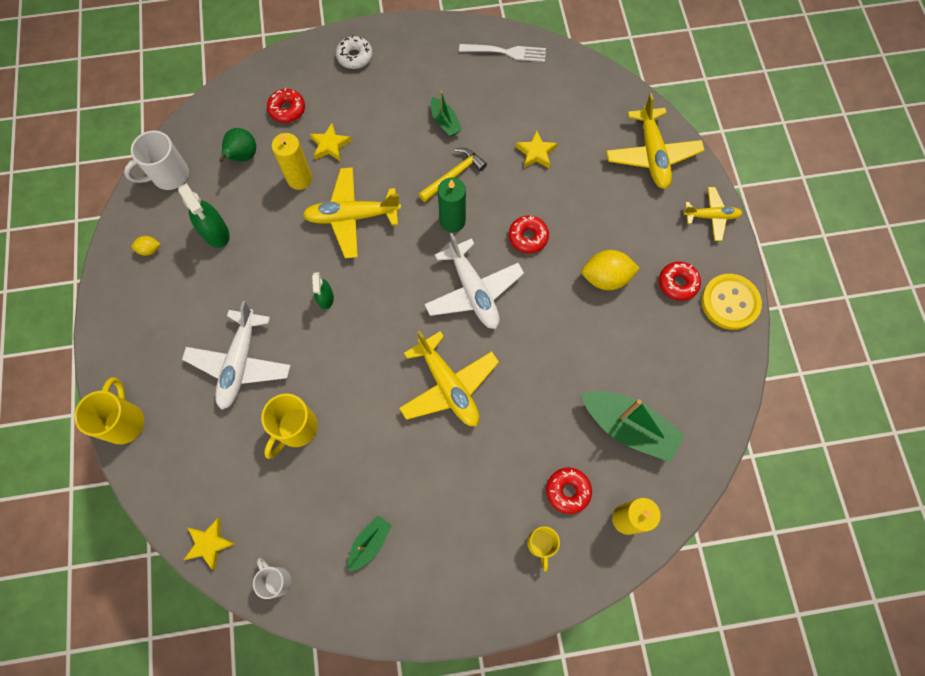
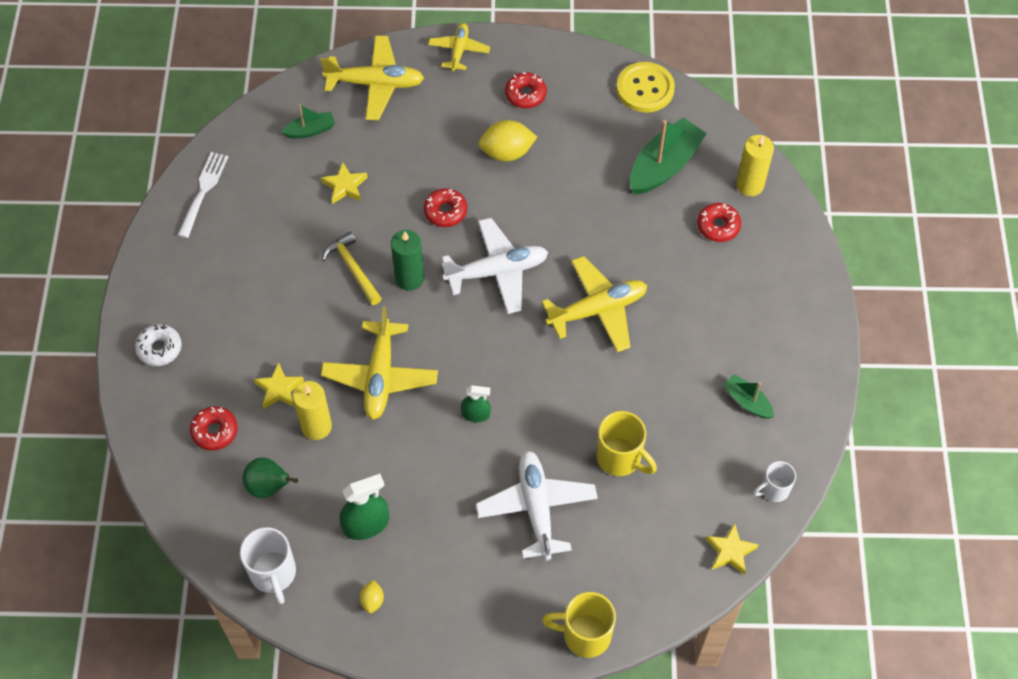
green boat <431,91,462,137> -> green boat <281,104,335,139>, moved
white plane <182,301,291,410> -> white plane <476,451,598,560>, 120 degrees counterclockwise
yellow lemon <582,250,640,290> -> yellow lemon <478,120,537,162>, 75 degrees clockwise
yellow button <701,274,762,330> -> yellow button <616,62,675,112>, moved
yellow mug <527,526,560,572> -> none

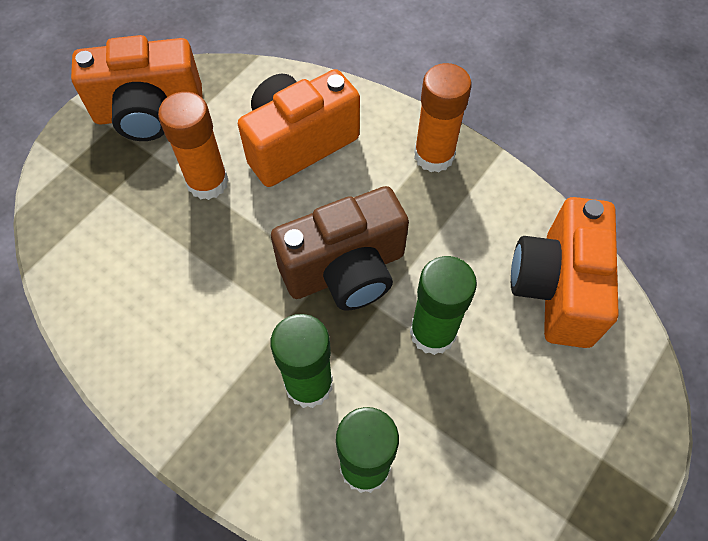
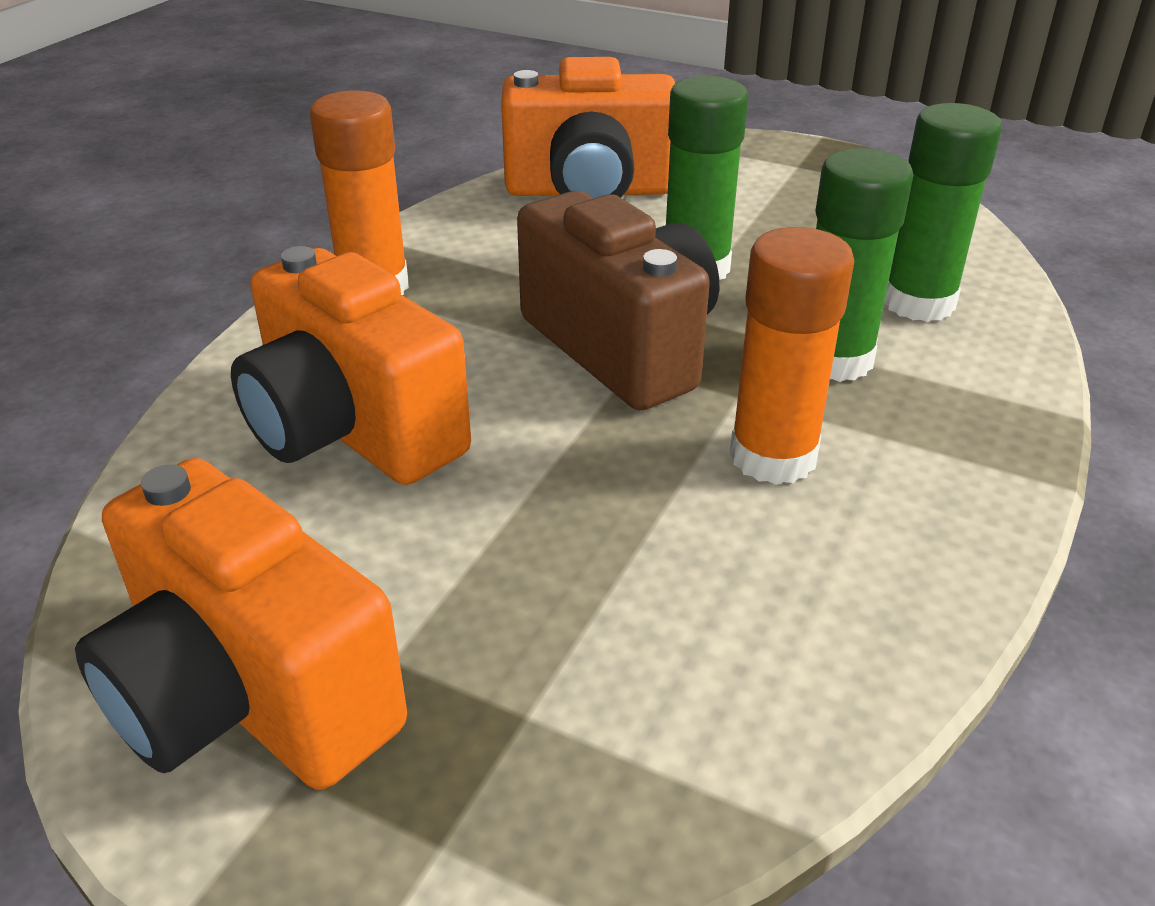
orange camera <71,35,203,141> -> orange camera <75,458,407,790>, 150 degrees clockwise
orange glue stick <158,92,228,200> -> orange glue stick <730,227,854,485>, moved

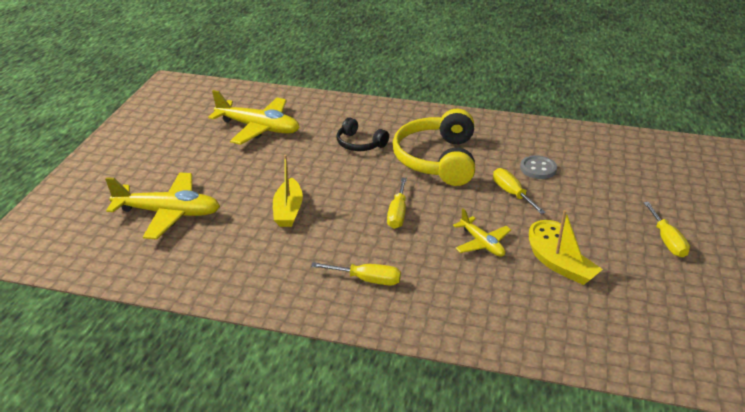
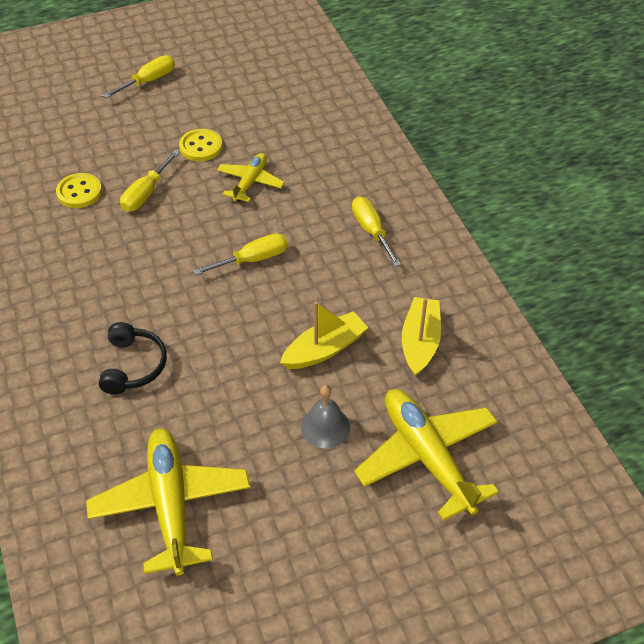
grey button <520,155,557,179> -> yellow button <56,173,102,208>
none -> grey bell <301,385,350,448>
yellow boat <528,210,603,285> -> yellow boat <402,297,441,376>, moved
yellow headphones <393,108,475,186> -> none

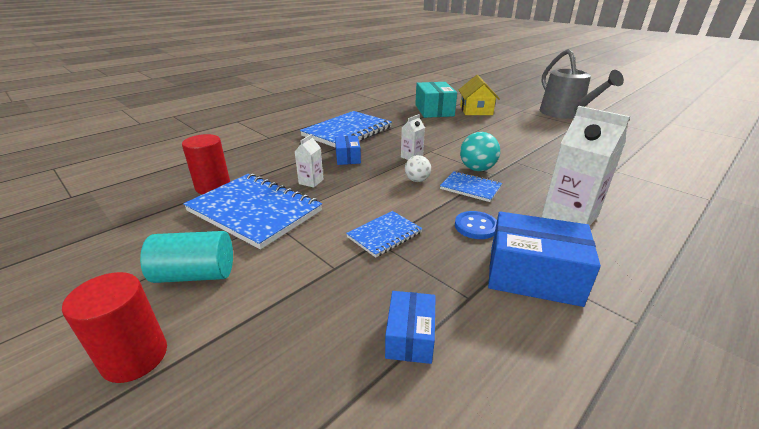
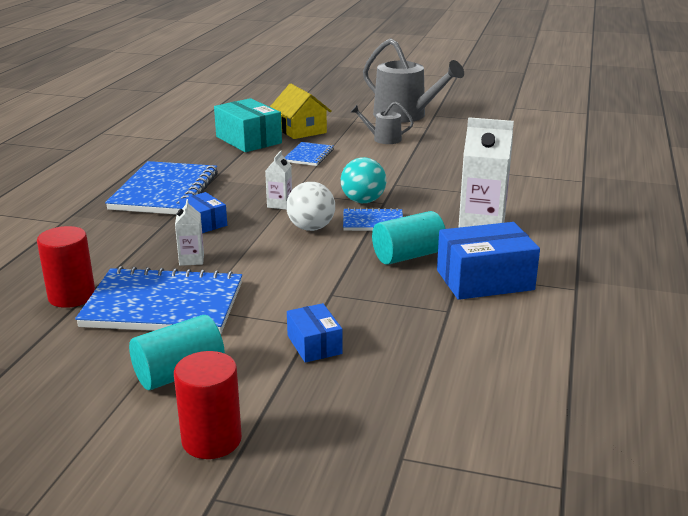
blue notebook <346,211,423,258> -> blue notebook <285,142,334,166>, moved
white ball <405,155,431,182> -> white ball <286,182,335,231>, x1.53
blue box <385,291,436,364> -> blue box <287,303,342,363>, moved
none -> grey watering can <351,102,414,144>
blue button <455,211,497,239> -> turquoise cylinder <372,211,446,265>

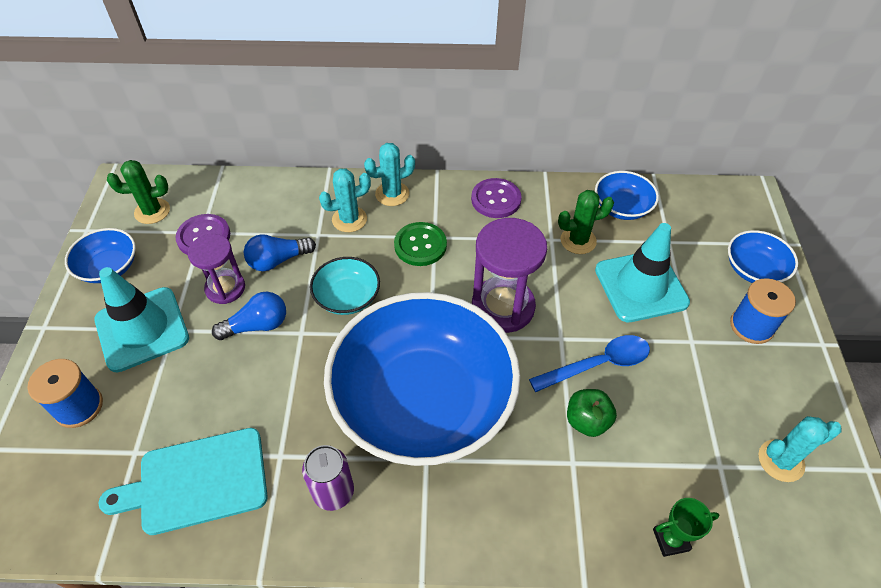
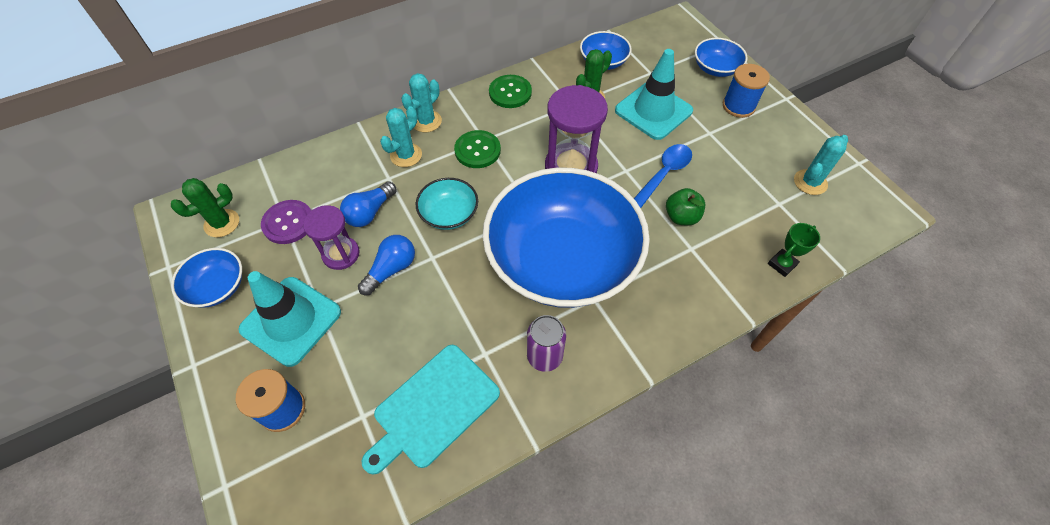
purple button <471,178,522,218> -> green button <489,75,532,108>

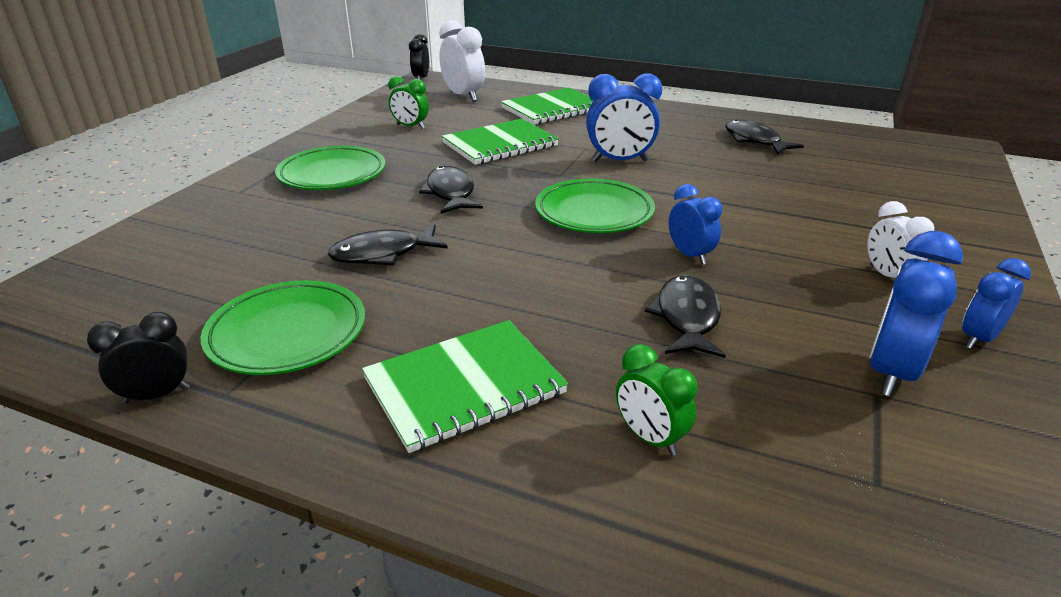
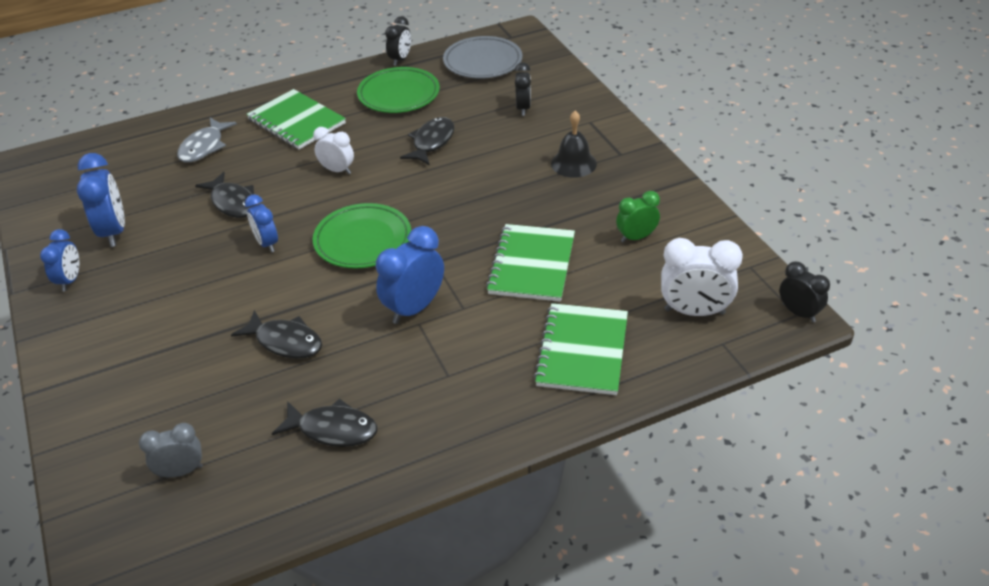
none -> grey clock <139,423,203,478>
green clock <616,344,698,456> -> grey fish <177,118,237,163>
black fish <419,166,483,214> -> black fish <231,310,322,359>, moved
blue clock <669,184,722,265> -> blue clock <245,194,278,253>, 45 degrees clockwise
green notebook <362,320,568,453> -> green notebook <246,89,346,149>, 60 degrees counterclockwise
white clock <867,201,934,278> -> white clock <313,127,354,174>, moved
none -> grey plate <443,36,522,79>
none -> black clock <515,62,531,116>
green plate <275,146,386,190> -> black bell <551,111,597,178>

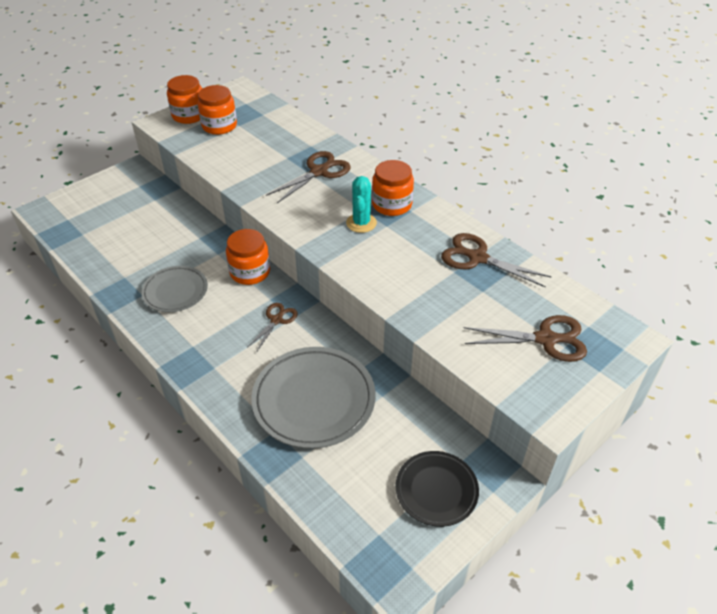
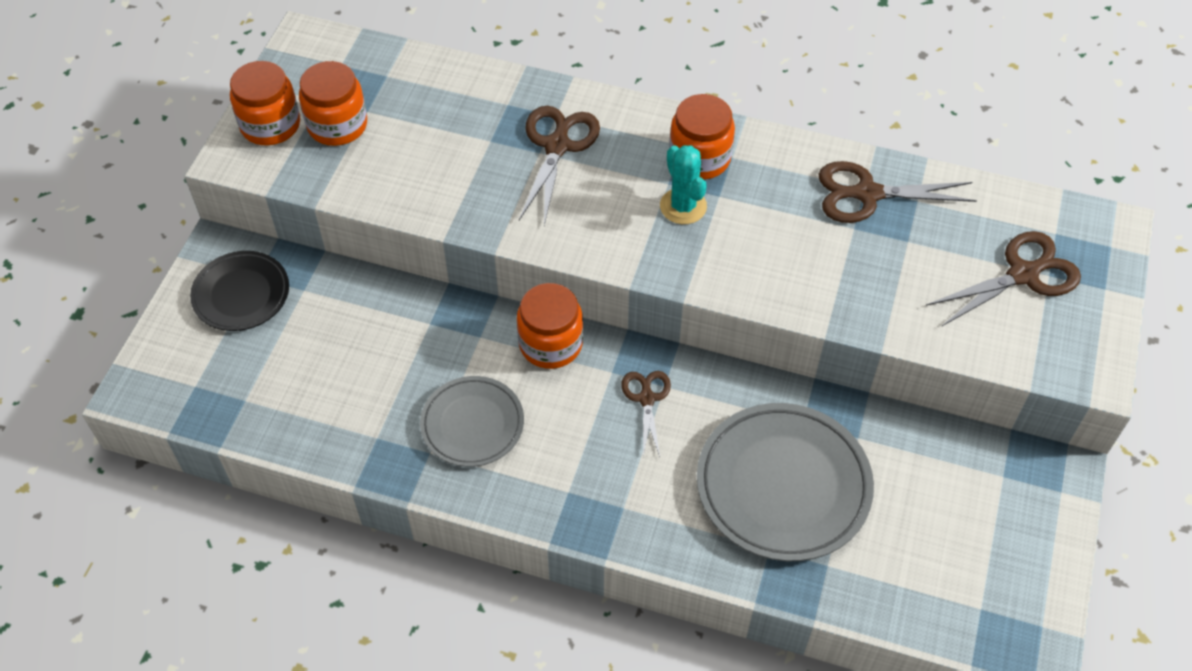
black plate <396,451,479,527> -> black plate <190,251,289,331>, moved

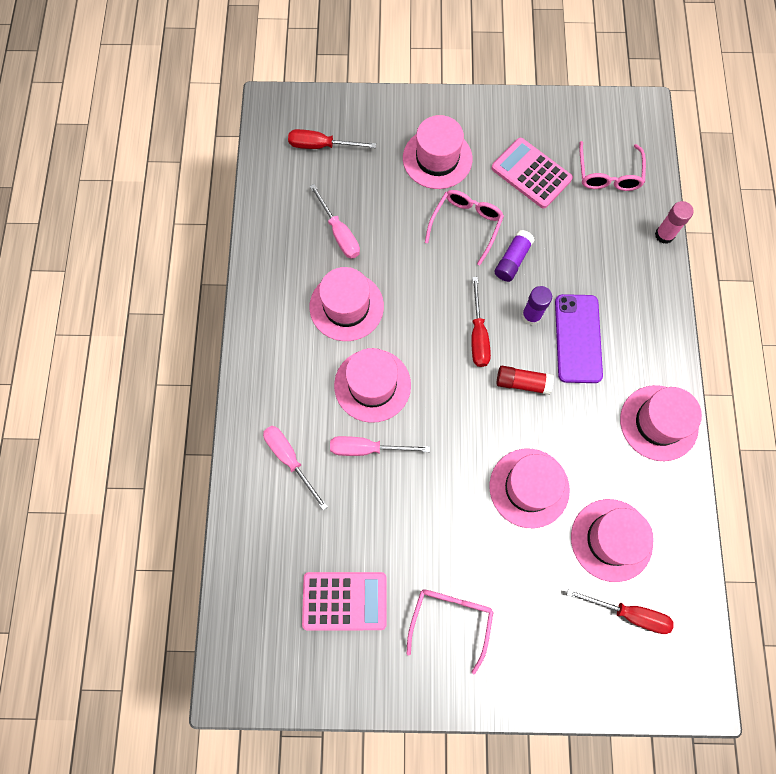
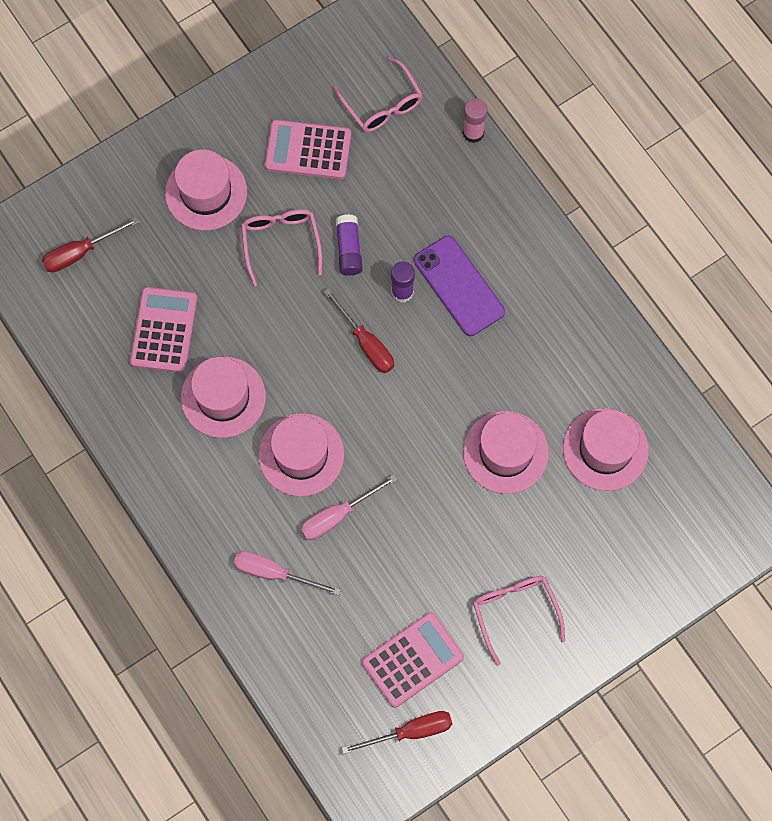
pink screwdriver <310,184,360,259> -> pink calculator <130,287,198,373>
red screwdriver <567,589,674,634> -> red screwdriver <342,711,452,754>, moved
red glue stick <497,366,554,395> -> none
pink hat <620,385,702,461> -> none

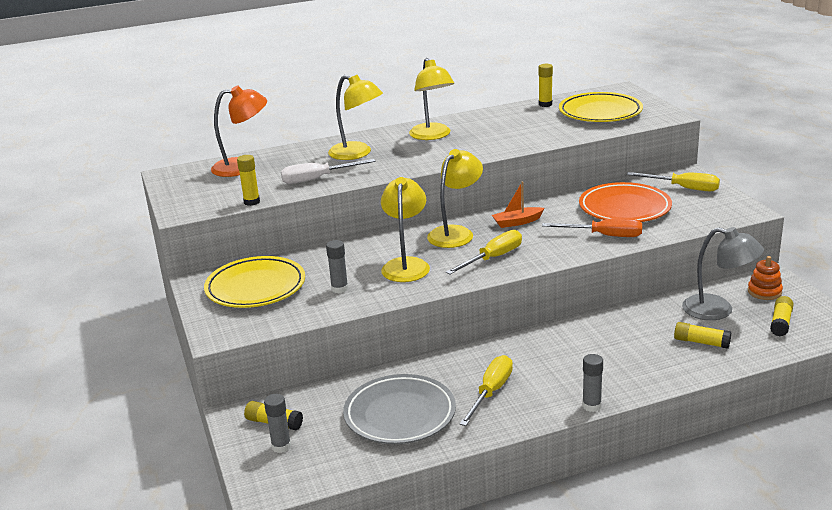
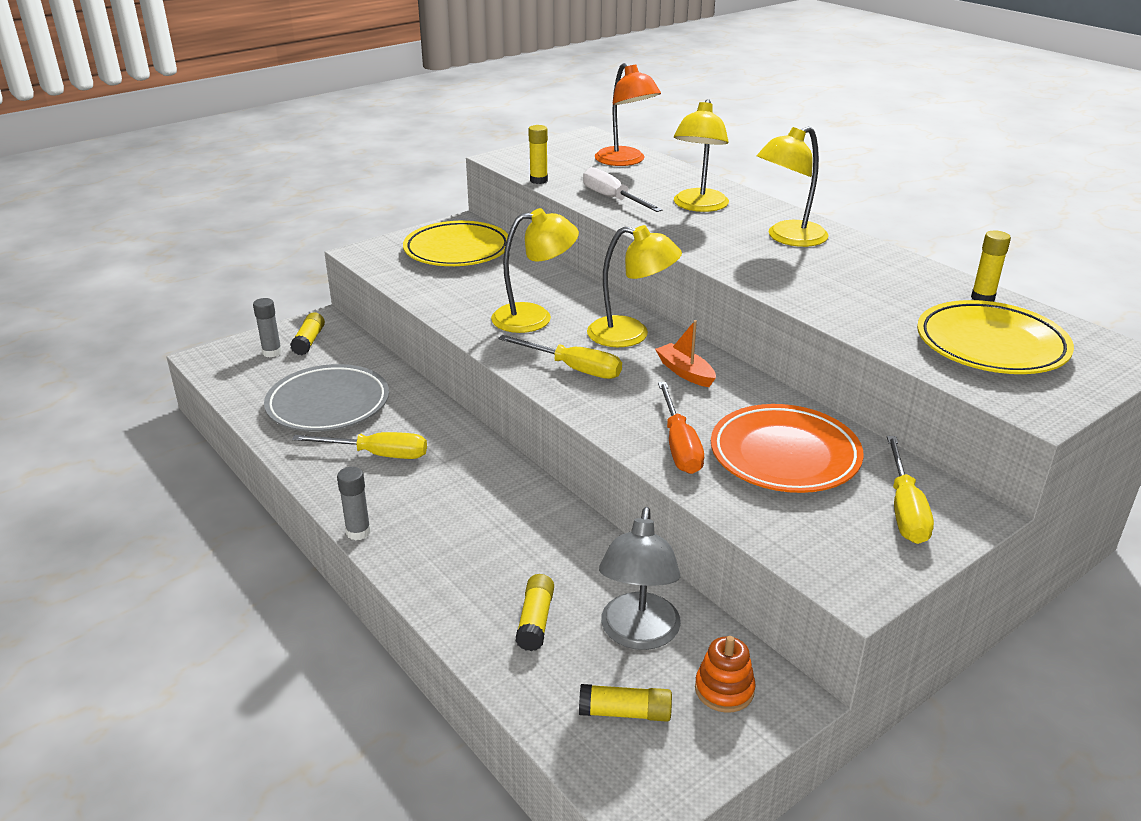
grey glue stick <326,240,348,294> -> none

